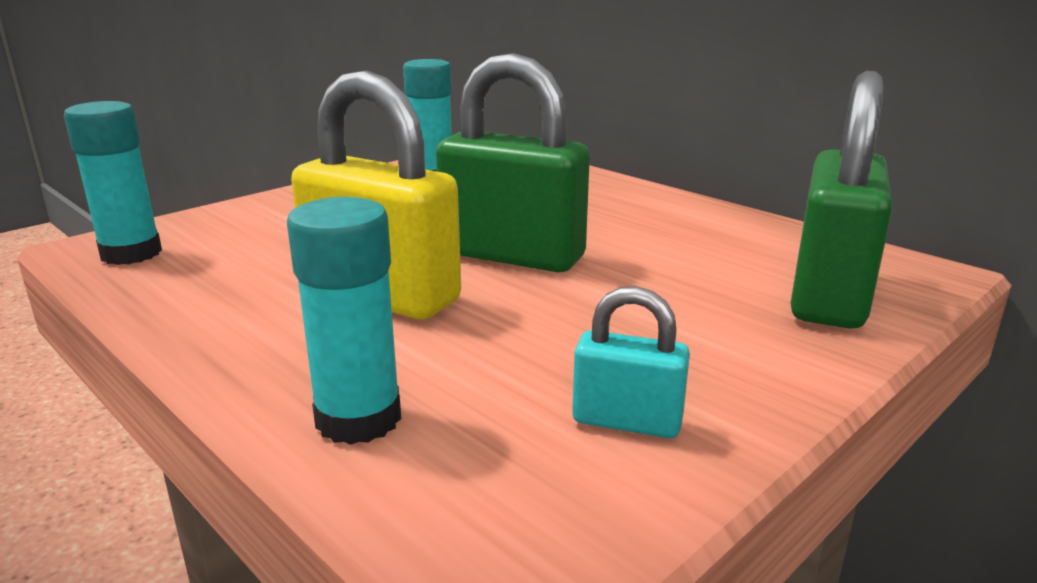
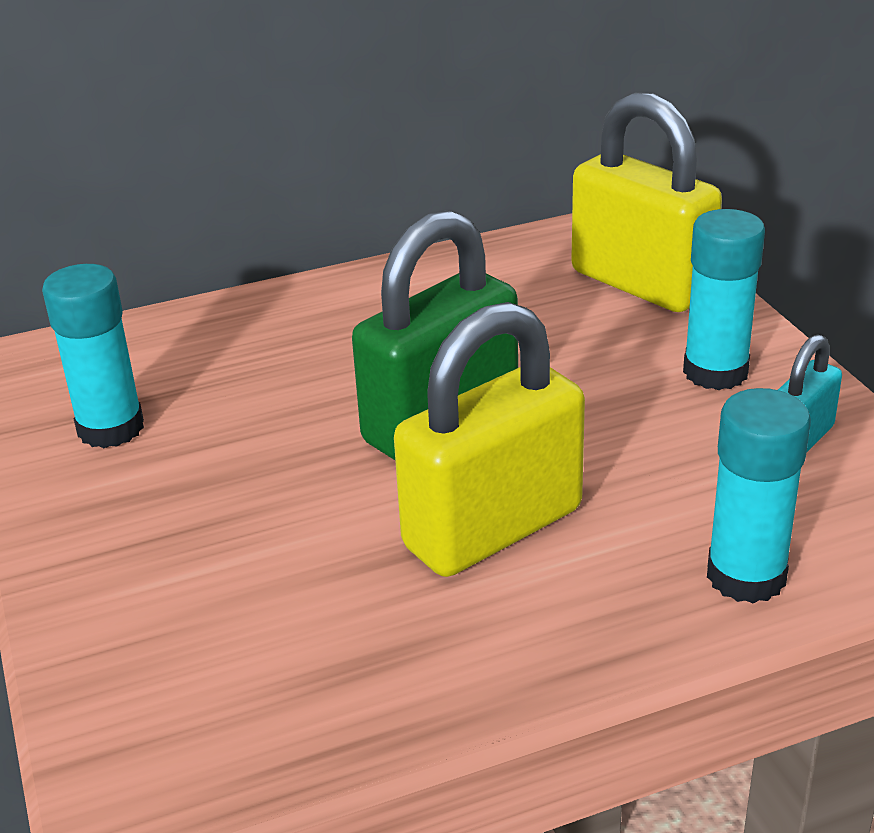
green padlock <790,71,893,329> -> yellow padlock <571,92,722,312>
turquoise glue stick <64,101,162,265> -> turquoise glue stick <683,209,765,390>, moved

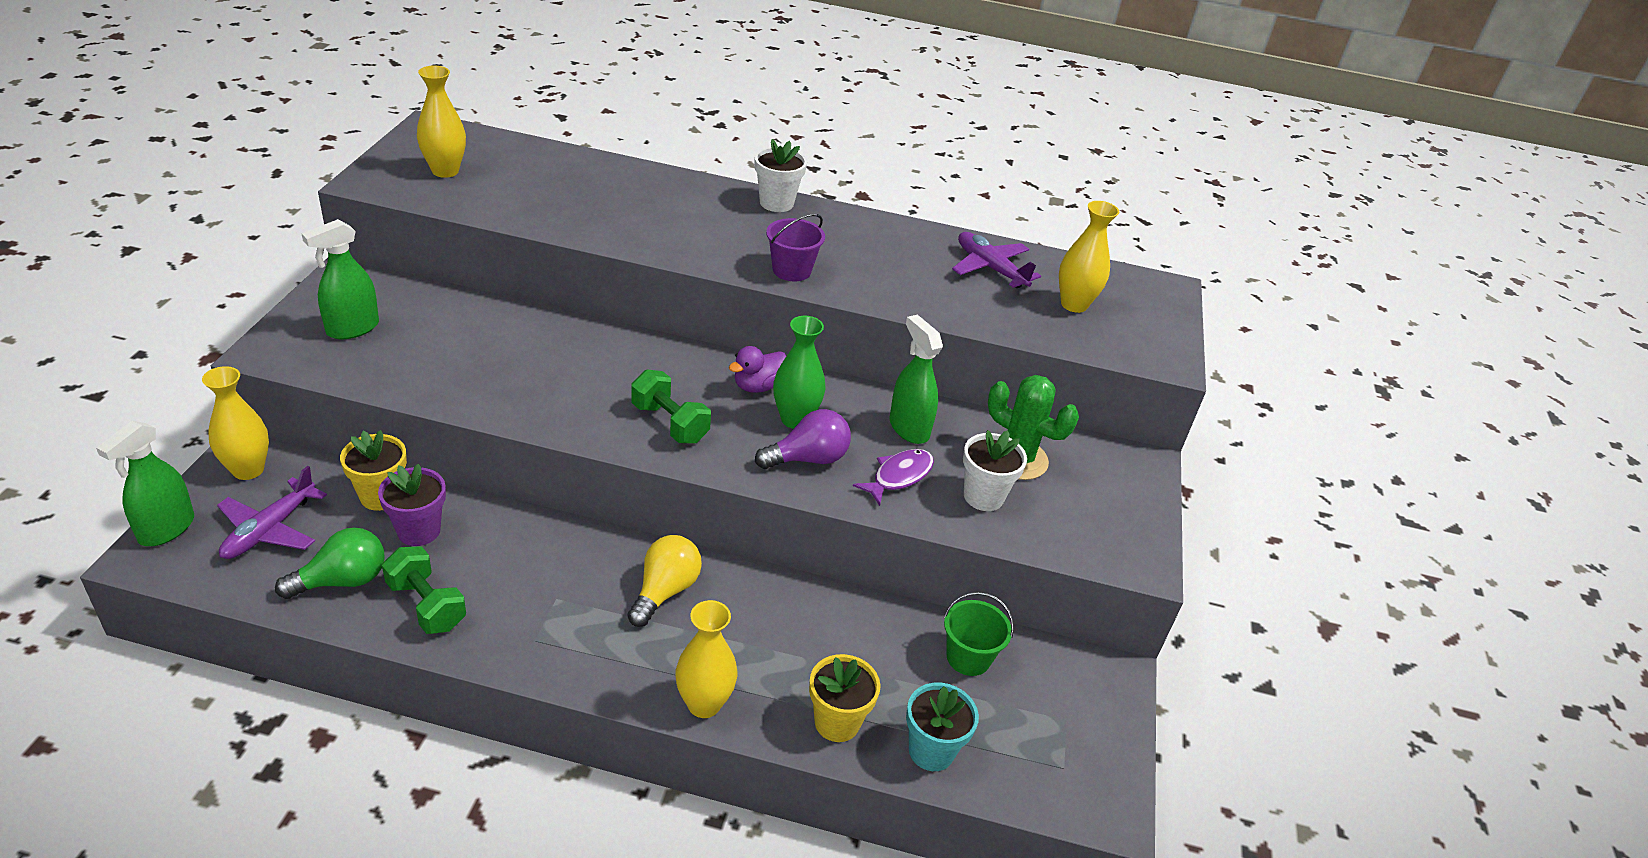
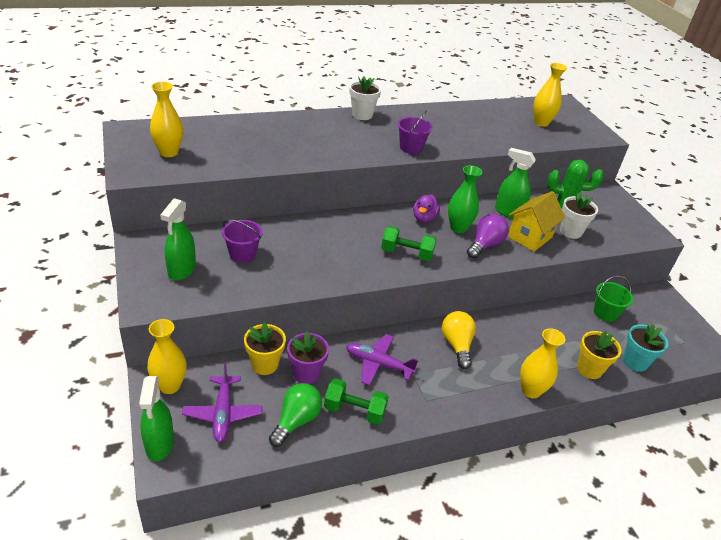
none -> purple bucket <222,220,263,263>
purple plane <952,232,1041,288> -> purple plane <346,334,418,386>, moved
purple fish <853,449,934,506> -> yellow house <508,191,565,252>

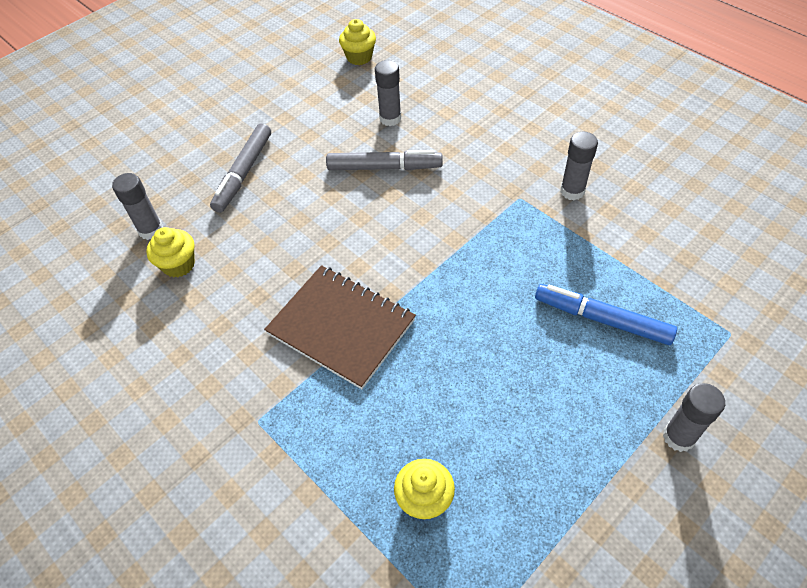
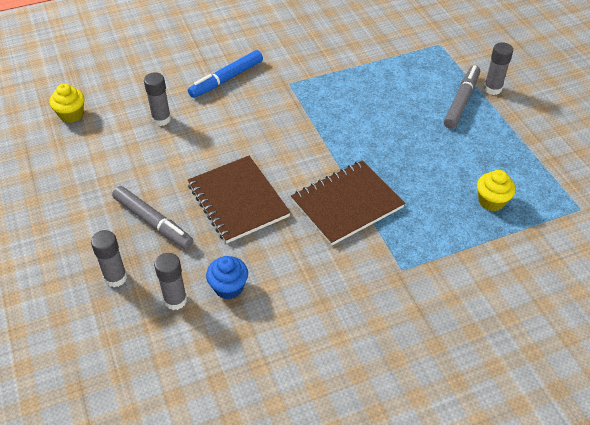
grey glue stick <560,132,598,200> -> grey glue stick <91,230,127,287>, moved
blue marker <535,284,677,345> -> blue marker <188,50,263,98>, moved
none -> brown notebook <188,156,291,243>
yellow cupcake <146,227,195,278> -> blue cupcake <206,256,248,300>
grey marker <326,150,443,170> -> grey marker <444,65,480,129>, moved

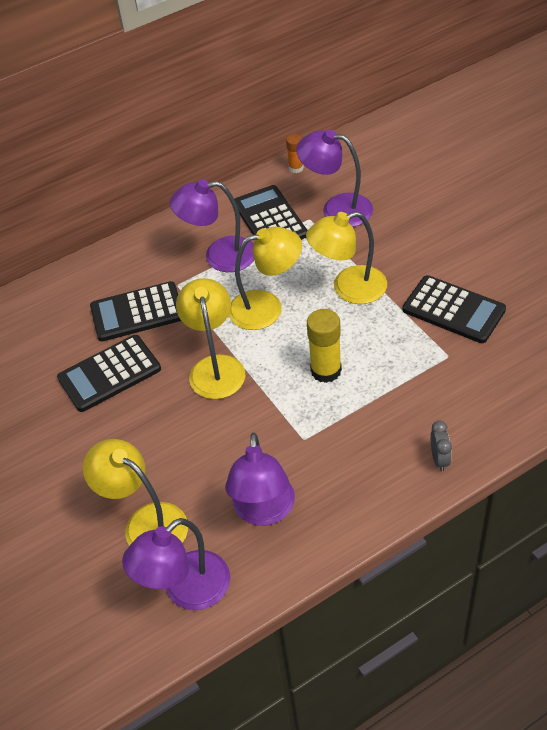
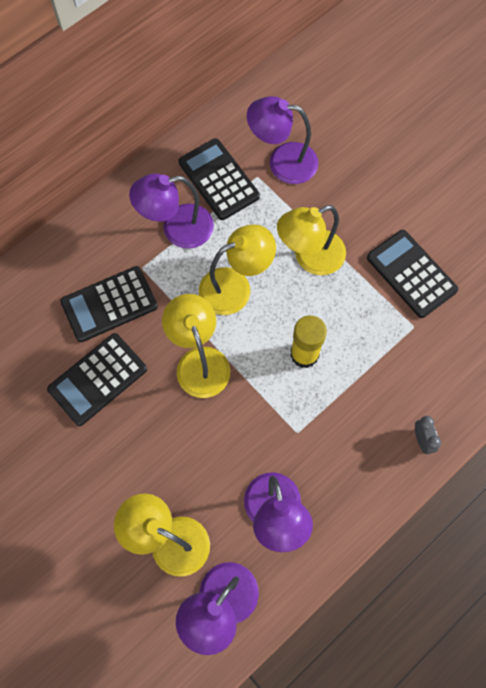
black calculator <403,275,506,343> -> black calculator <367,230,458,318>, 150 degrees counterclockwise
orange glue stick <286,134,304,173> -> none

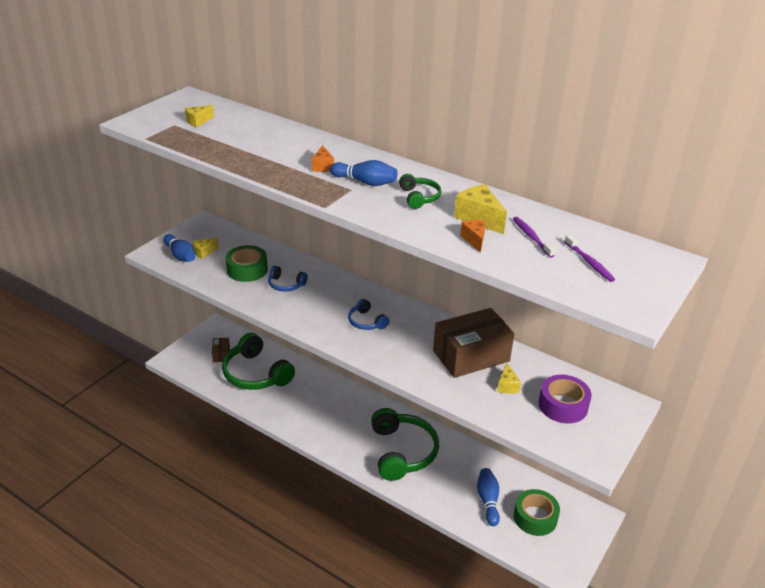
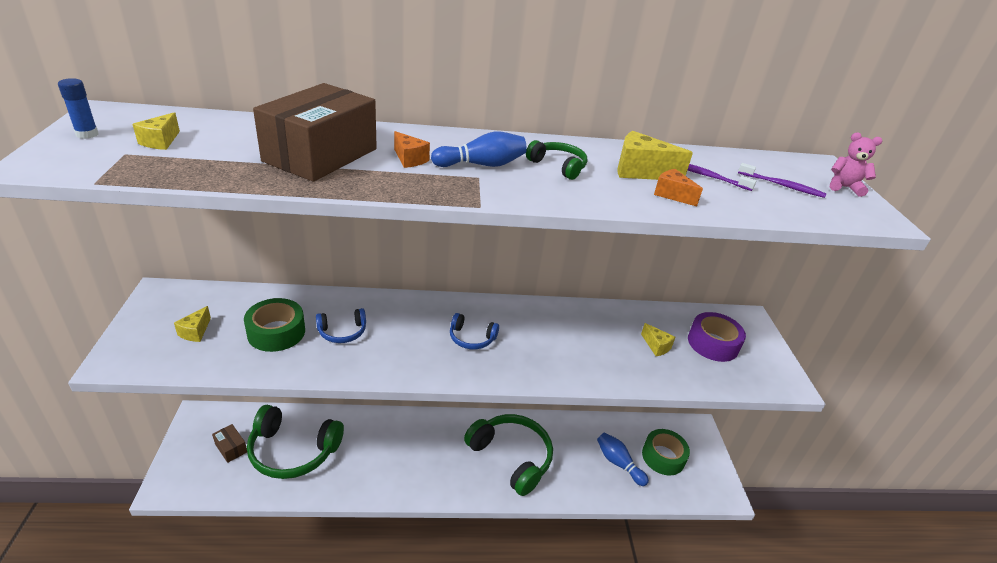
none -> blue glue stick <58,78,99,139>
brown box <433,308,514,378> -> brown box <253,83,377,182>, moved
none -> pink teddy bear <830,133,882,197>
blue bowling pin <163,234,195,262> -> none

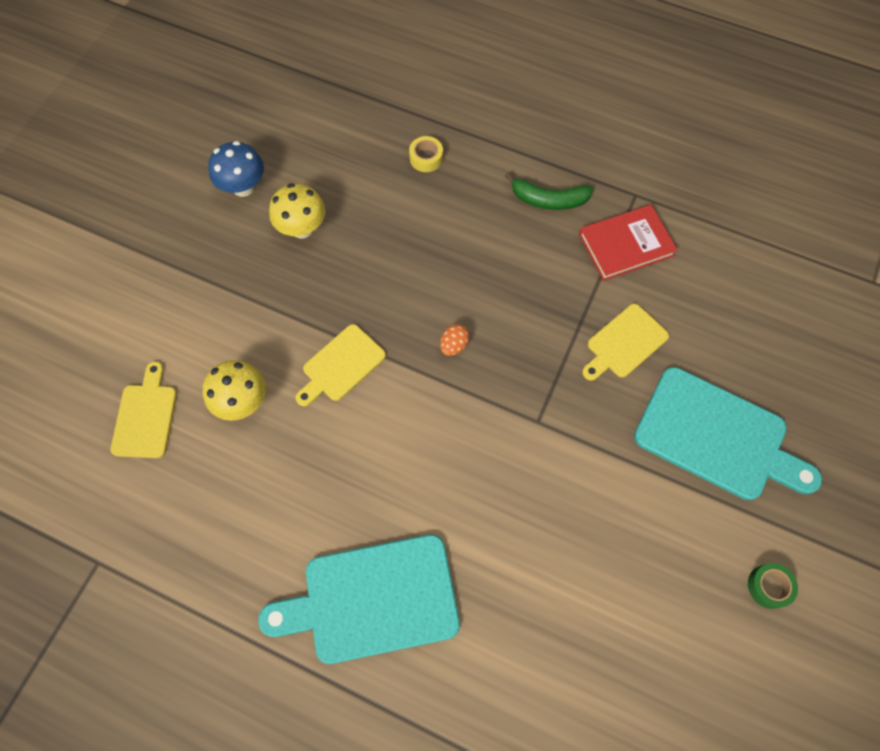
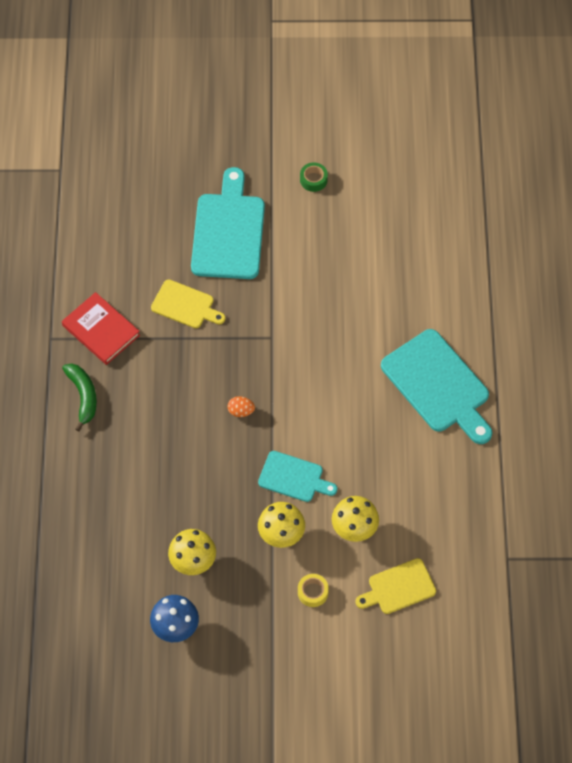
yellow cutting board <296,324,386,407> -> turquoise cutting board <258,451,337,502>
none -> yellow mushroom <258,502,305,548>
yellow tape <409,136,443,172> -> yellow tape <298,574,329,607>, moved

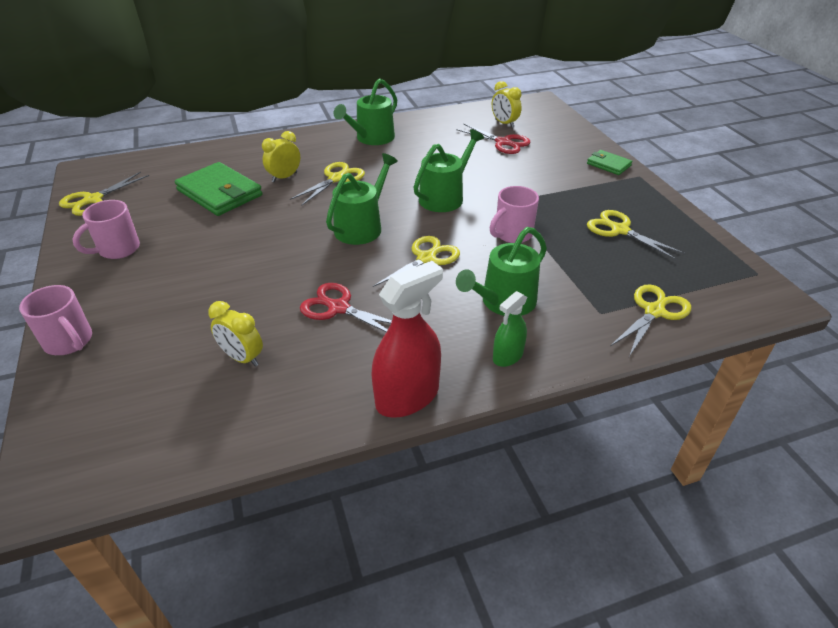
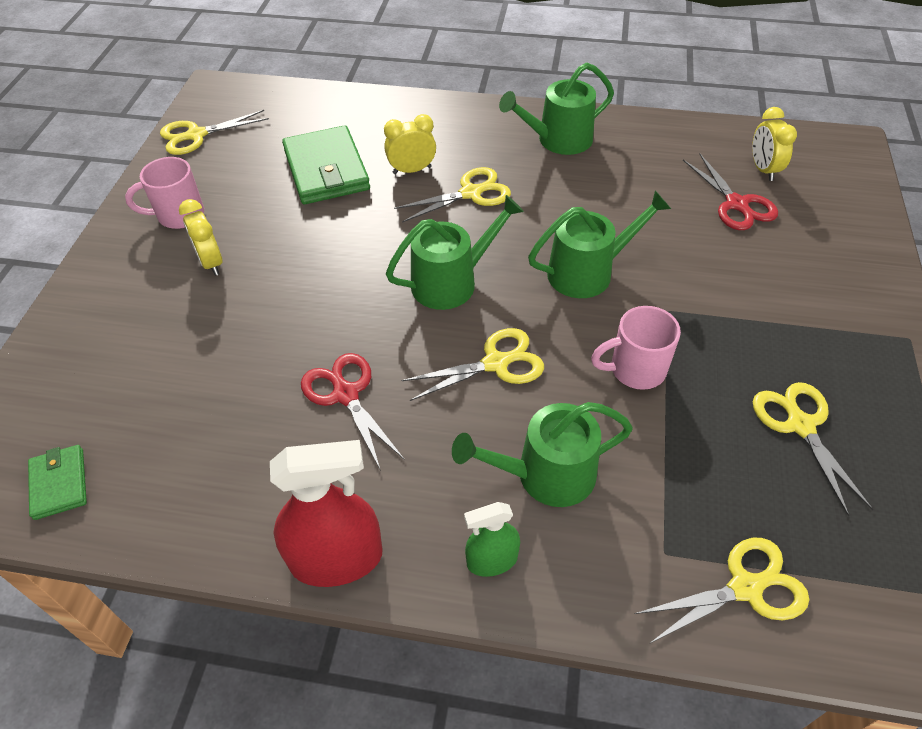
green wallet <587,150,632,175> -> green wallet <28,445,87,520>, moved
yellow clock <208,301,263,367> -> yellow clock <179,199,223,276>, moved
pink mug <19,285,92,355> -> none

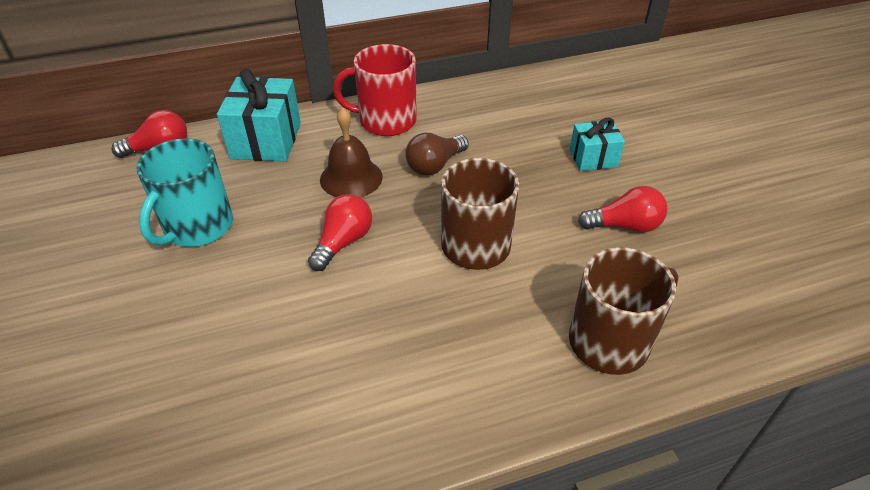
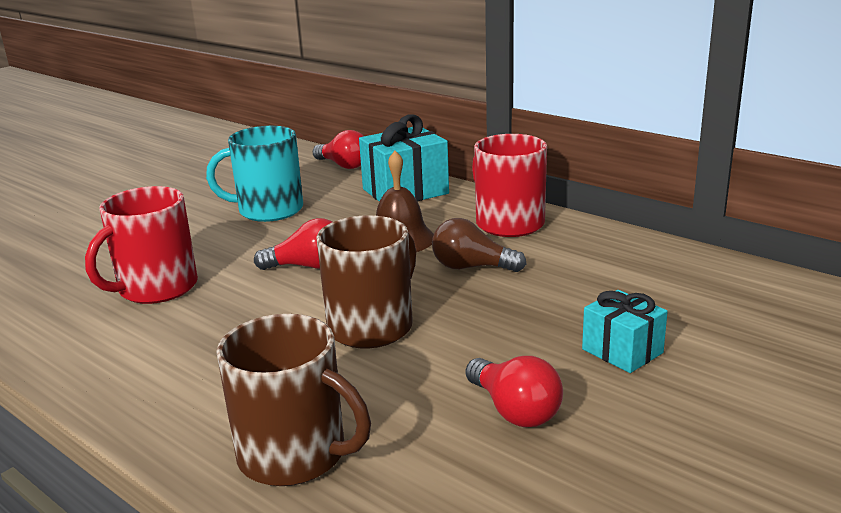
none -> red mug <85,186,198,304>

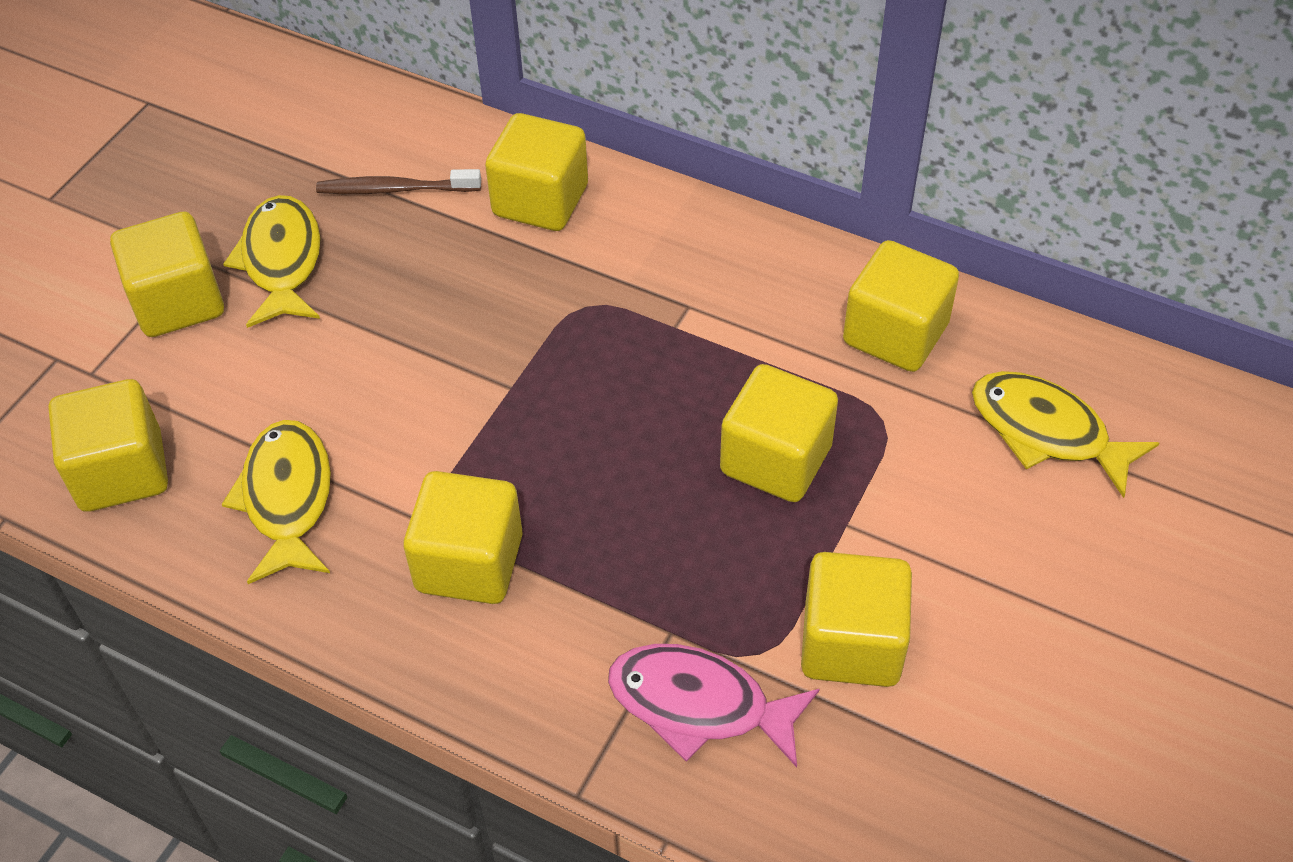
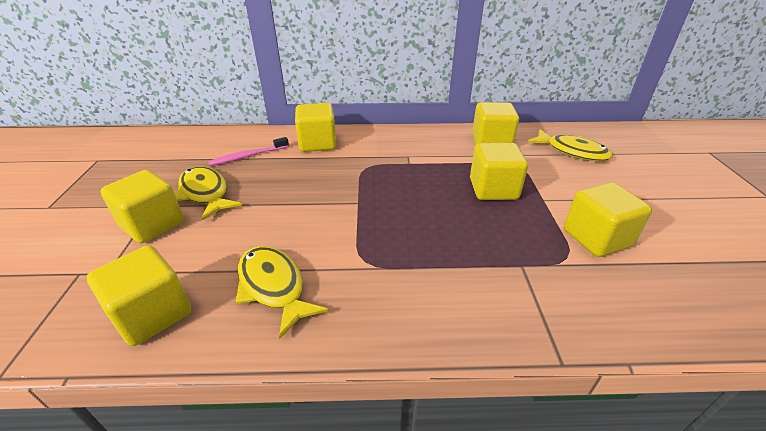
brown toothbrush <316,169,481,194> -> pink toothbrush <208,137,289,166>
yellow fish <972,371,1159,498> -> yellow fish <527,129,613,161>, 150 degrees counterclockwise
yellow cube <403,471,523,604> -> none
pink fish <608,644,820,768> -> none

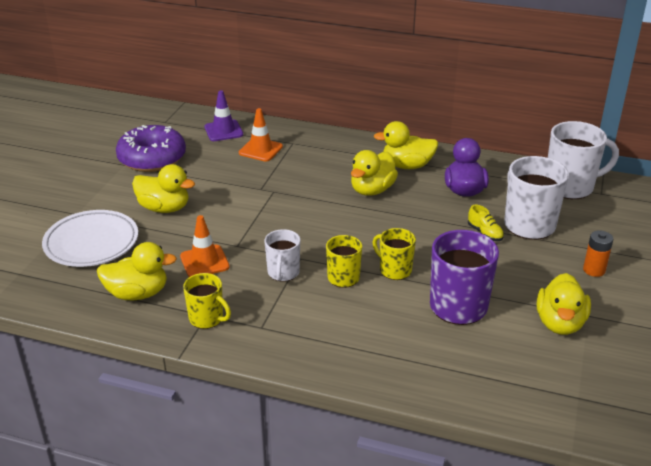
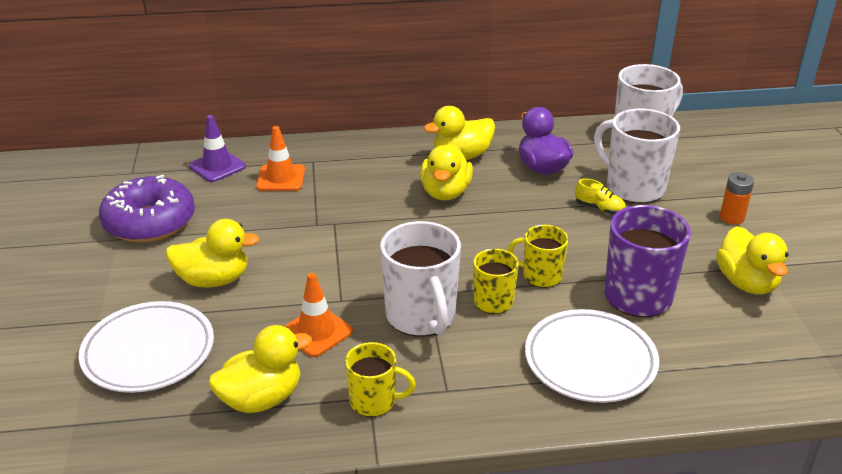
white mug <264,229,300,282> -> white mug <380,221,461,337>, x1.71
none -> white plate <525,309,659,403>

